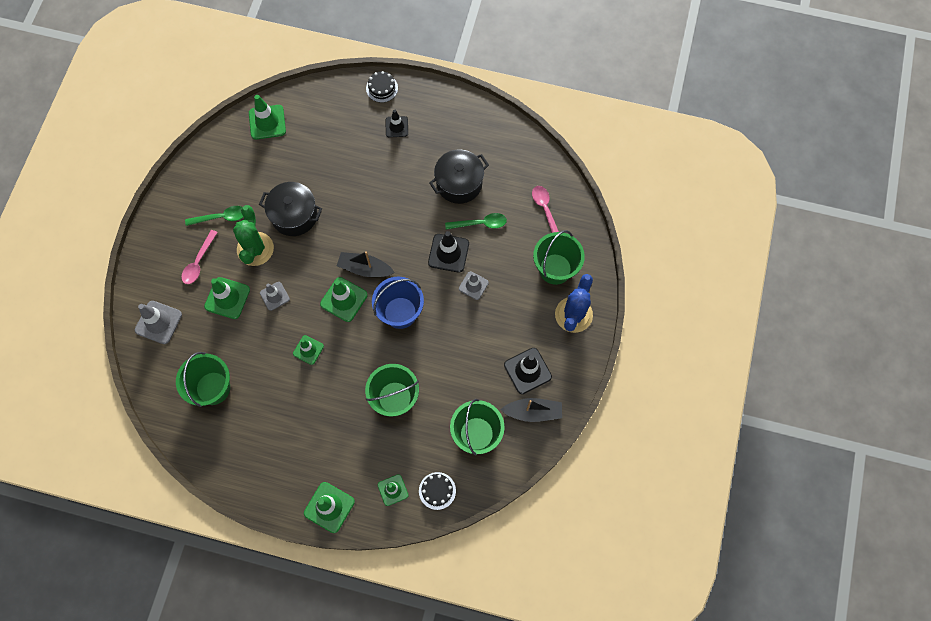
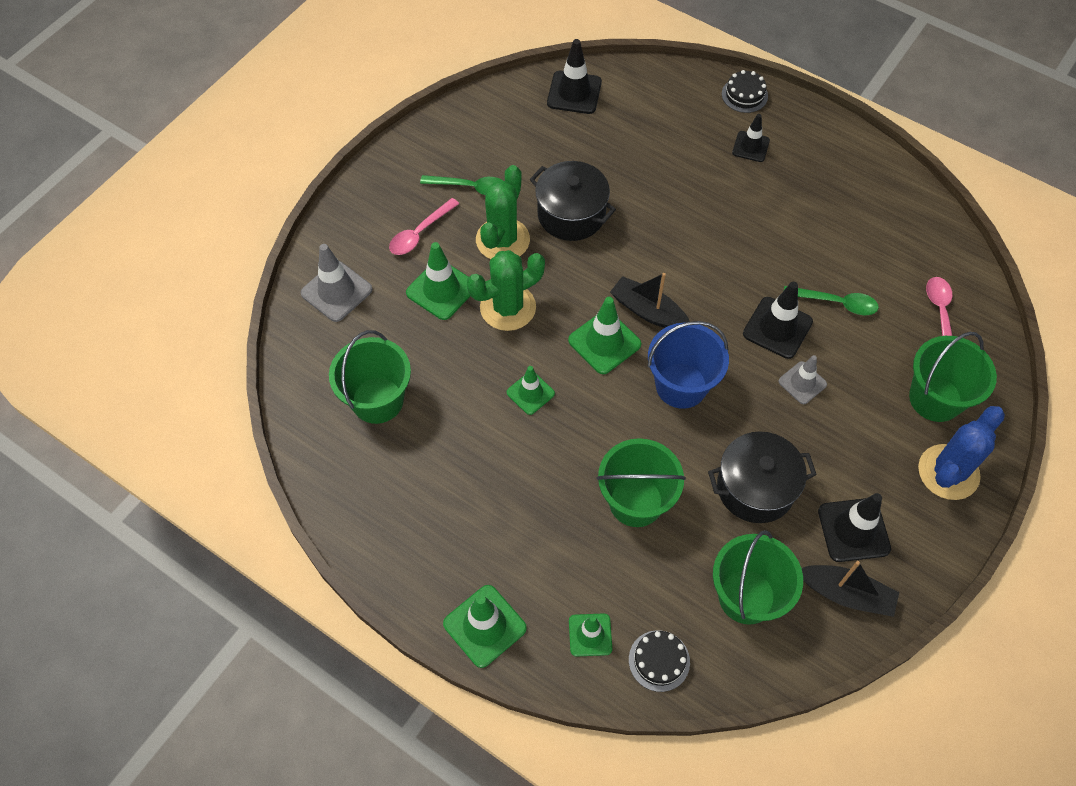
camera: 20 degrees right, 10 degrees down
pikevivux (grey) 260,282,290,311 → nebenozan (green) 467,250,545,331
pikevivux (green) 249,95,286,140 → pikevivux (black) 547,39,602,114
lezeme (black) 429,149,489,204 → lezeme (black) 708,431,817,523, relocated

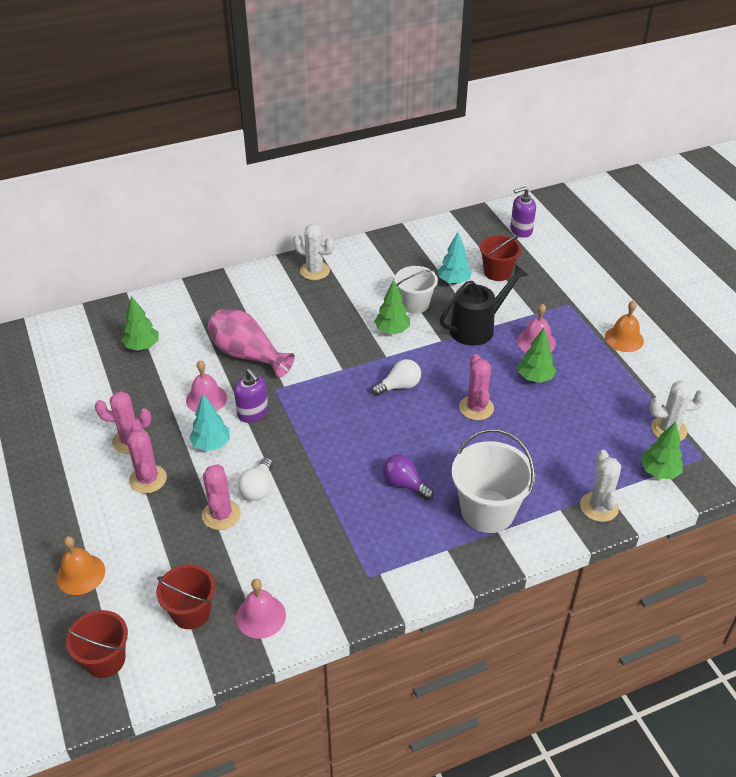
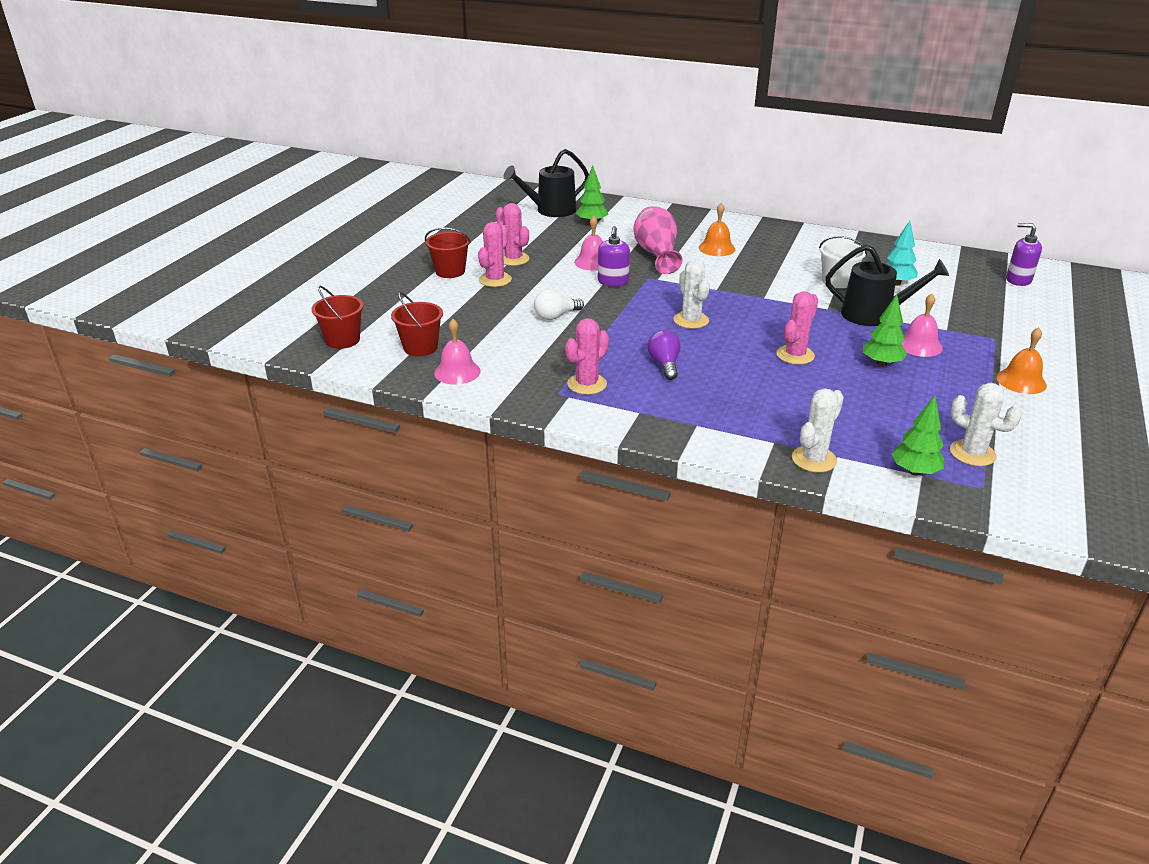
camera: 45 degrees right, 10 degrees down
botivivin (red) 480,235,521,281 → botivivin (red) 425,227,471,278, relocated
- → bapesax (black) 504,149,589,217
nebenozan (pink) 202,464,241,530 → nebenozan (pink) 565,318,609,395, relocated
nebenozan (white) 293,224,334,280 → nebenozan (white) 674,259,710,329, relocated
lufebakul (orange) 56,536,105,595 → lufebakul (orange) 699,203,735,256, relocated
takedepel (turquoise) 189,394,230,451 → -
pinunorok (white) 372,359,421,396 → -
takedepel (green) 374,280,410,334 → -
botivivin (white) 451,429,535,533 → -

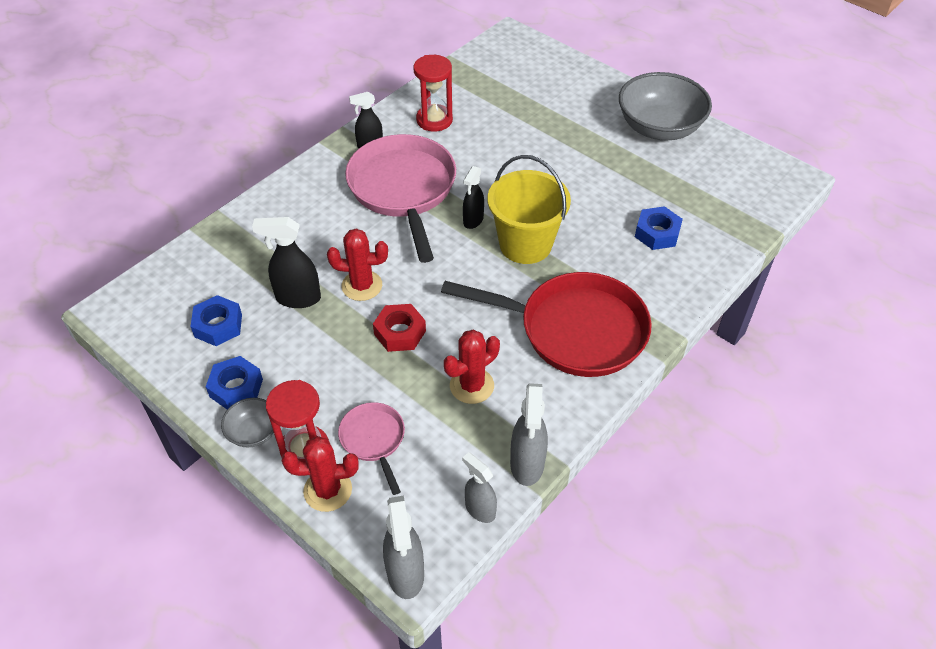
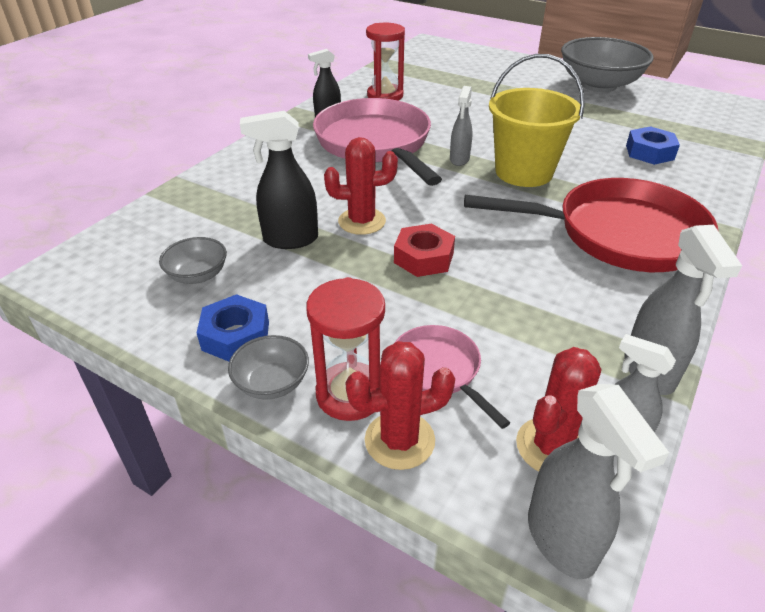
camera: 10 degrees left, 10 degrees down
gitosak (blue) 190,295,242,346 → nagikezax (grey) 159,237,227,284
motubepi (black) 463,166,484,229 → motubepi (grey) 450,86,473,166
nebenozan (red) 444,329,500,404 → nebenozan (red) 516,347,602,471, relocated

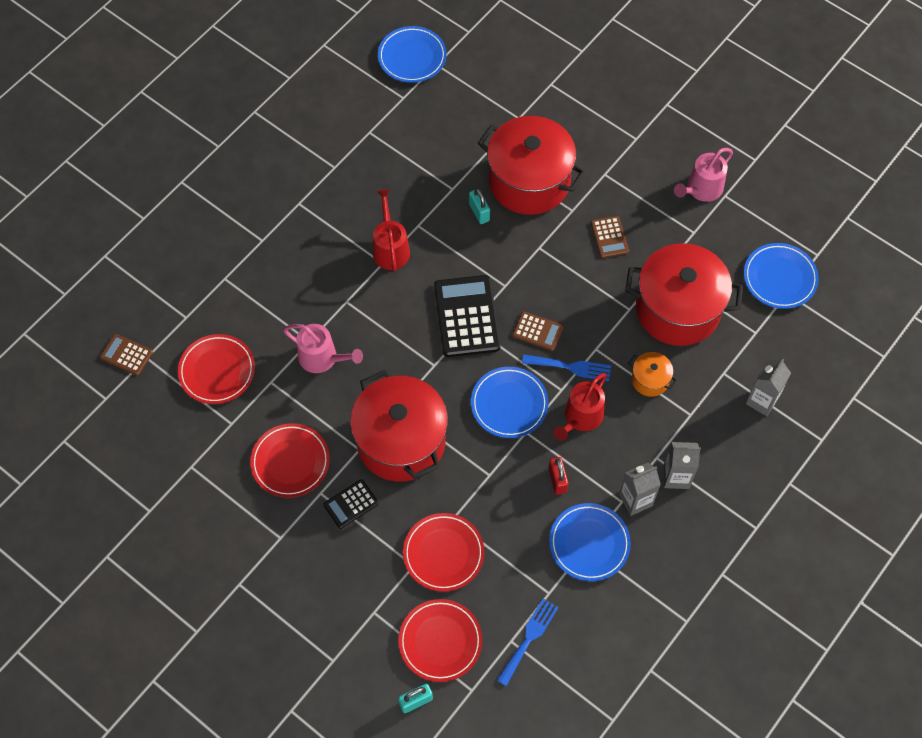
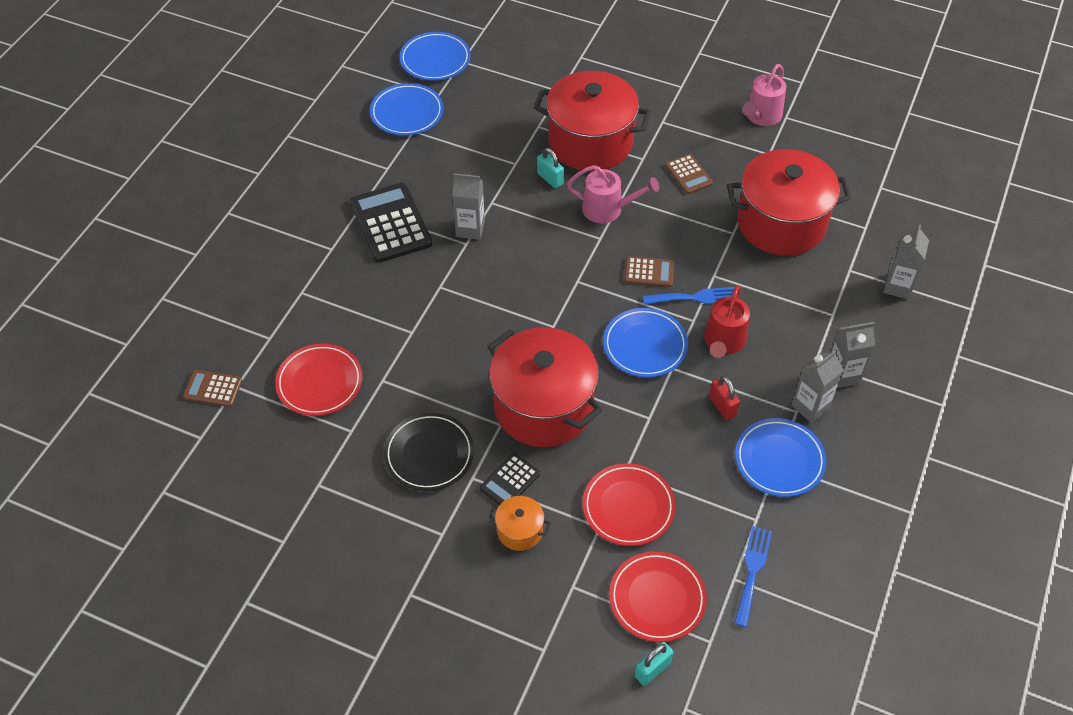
camera: 15 degrees left, 10 degrees down
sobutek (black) 434,275,501,357 → sobutek (black) 350,183,432,263, relocated
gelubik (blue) 744,243,819,309 → gelubik (blue) 370,83,443,136, relocated
gelubik (red) 250,423,330,498 → gelubik (black) 384,413,474,491
bapesax (red) 373,189,410,272 → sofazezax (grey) 452,173,485,240
lezeme (orange) 628,352,677,397 → lezeme (orange) 489,496,551,551, relocated
bapesax (pink) 283,324,363,373 → bapesax (pink) 567,165,659,224, relocated

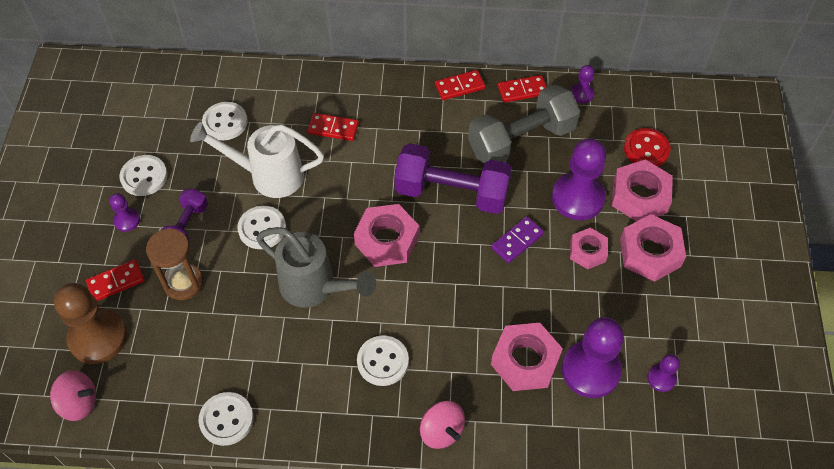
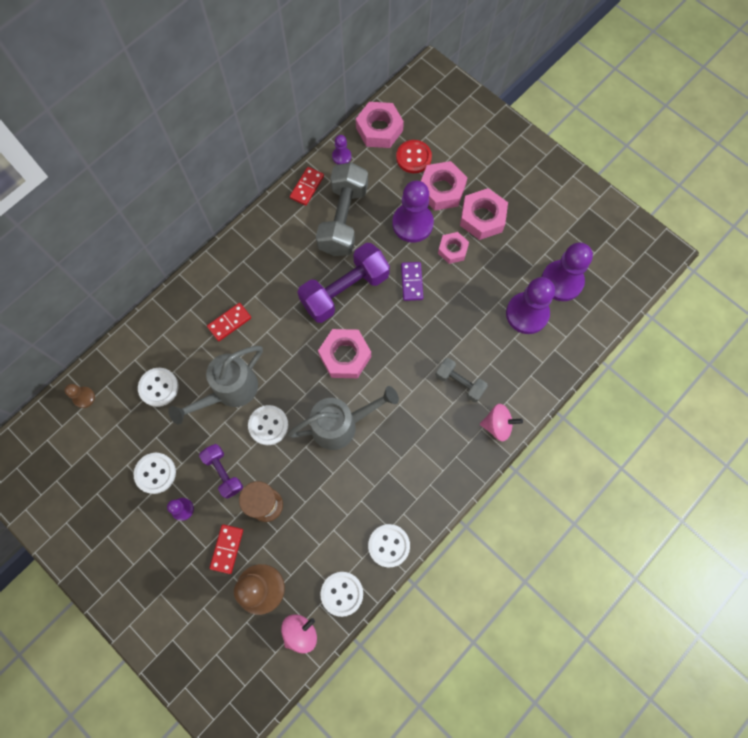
camera: 50 degrees left, 15 degrees up
- → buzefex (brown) 65,384,95,408
bapesax (white) 190,122,324,198 → bapesax (grey) 168,346,263,425
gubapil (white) 357,335,409,386 → gubapil (white) 320,572,363,617, relocated
gitosak (pink) 491,323,563,391 → gitosak (pink) 356,102,404,148, relocated
- → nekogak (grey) 435,358,488,402
buzefex (purple) 647,354,680,392 → buzefex (purple) 541,242,593,301, x2.07
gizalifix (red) 435,70,485,100 → -

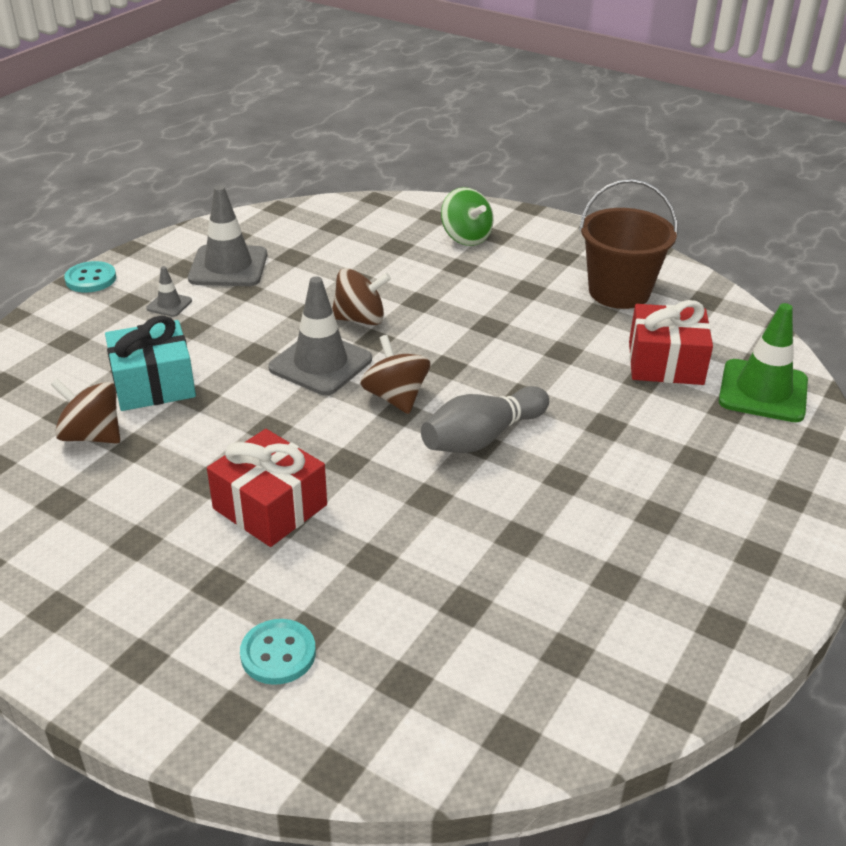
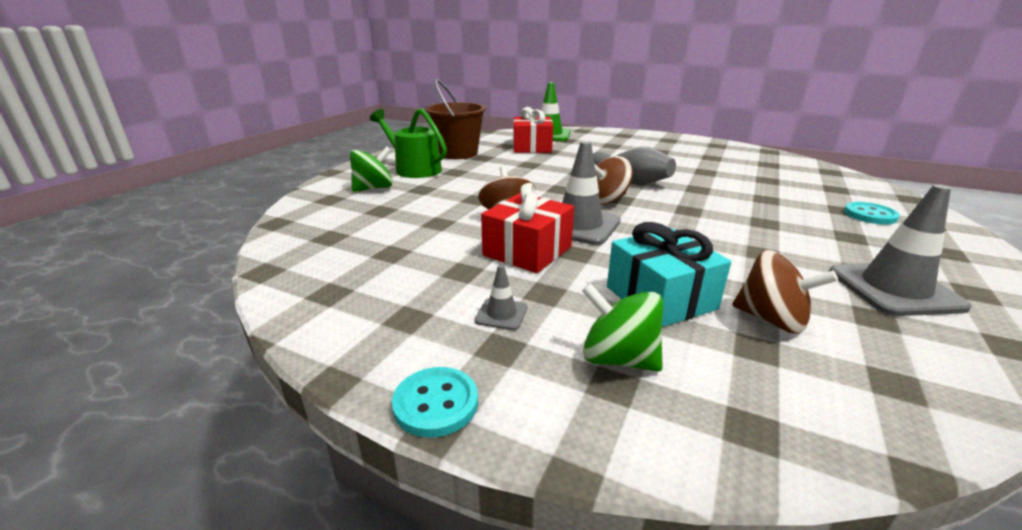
camera: 95 degrees left, 10 degrees down
- → bapesax (green) 370,108,447,178
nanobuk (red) 207,429,327,547 → nanobuk (red) 481,183,574,273, relocated
- → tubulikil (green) 582,283,663,372
tubulikil (brown) 51,378,120,444 → tubulikil (brown) 732,250,838,334, 75 degrees counterclockwise
pikevivux (grey) 188,185,267,286 → pikevivux (grey) 829,184,972,316, relocated

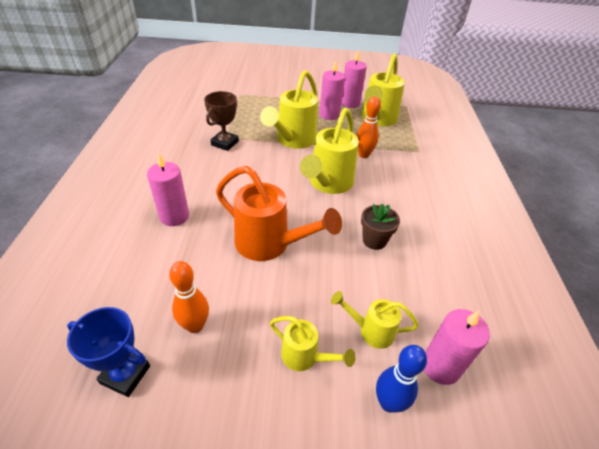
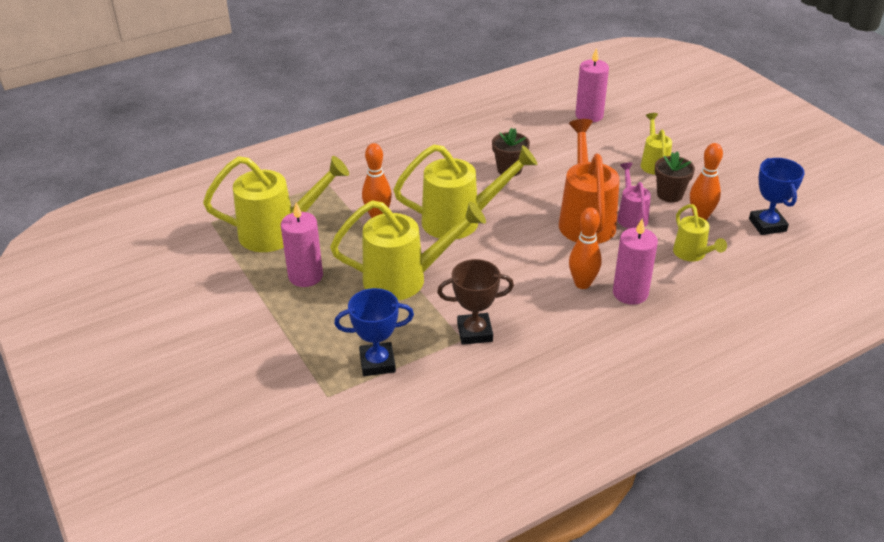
camera: 120 degrees left, 5 degrees down
- → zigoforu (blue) 334,288,414,376
- → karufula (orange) 569,207,602,289
- → bapesax (pink) 617,162,651,229
- → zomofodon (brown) 655,151,695,202
bapesax (yellow) 331,291,419,349 → bapesax (yellow) 673,204,727,261, relocated
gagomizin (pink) 342,50,367,108 → -
karufula (blue) 376,345,427,413 → -

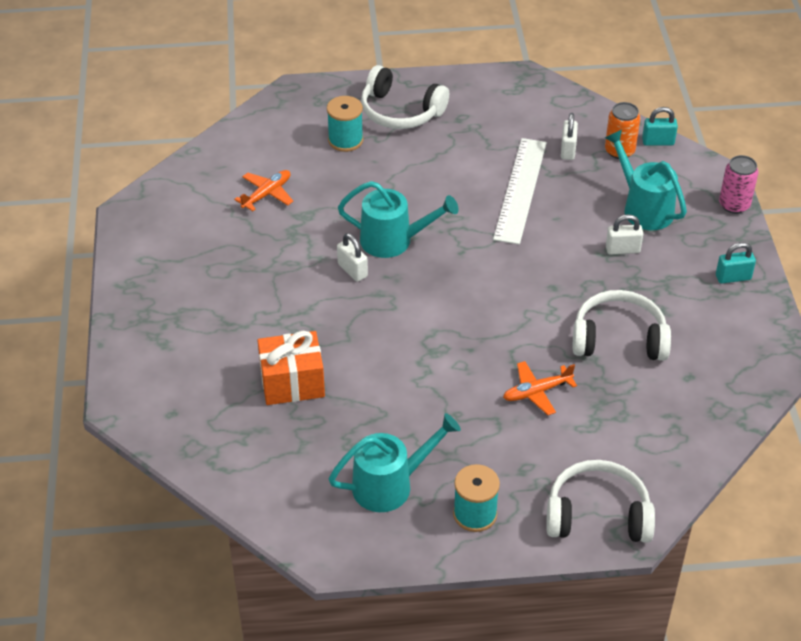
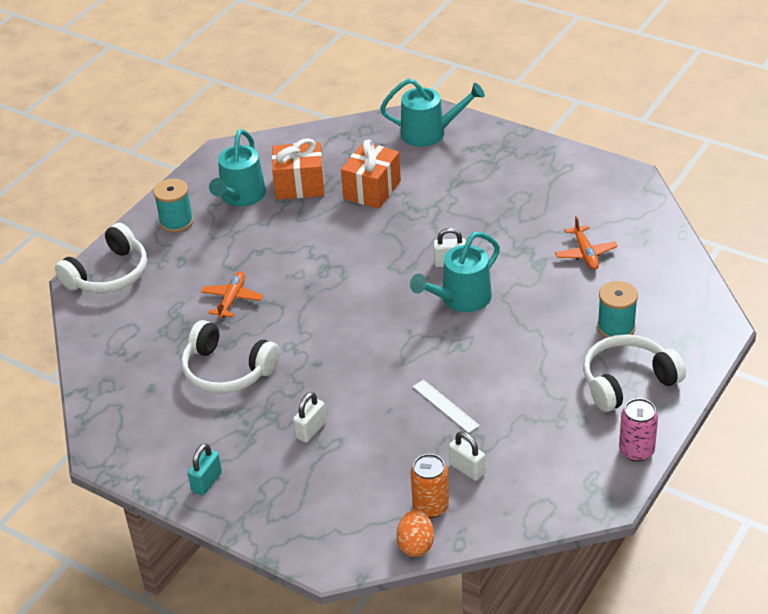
camera: 130 degrees right, 5 degrees down
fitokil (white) 573,290,671,361 → fitokil (white) 181,320,280,393, 75 degrees clockwise
- → nanobuk (orange) 272,138,325,200
bapesax (turquoise) 605,130,687,230 → bapesax (turquoise) 380,79,485,147, relocated
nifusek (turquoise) 642,107,678,146 → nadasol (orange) 396,509,434,557
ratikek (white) 493,138,547,245 → ratikek (white) 413,380,480,433, x0.52
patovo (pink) 719,155,758,214 → patovo (pink) 619,398,658,462, relocated

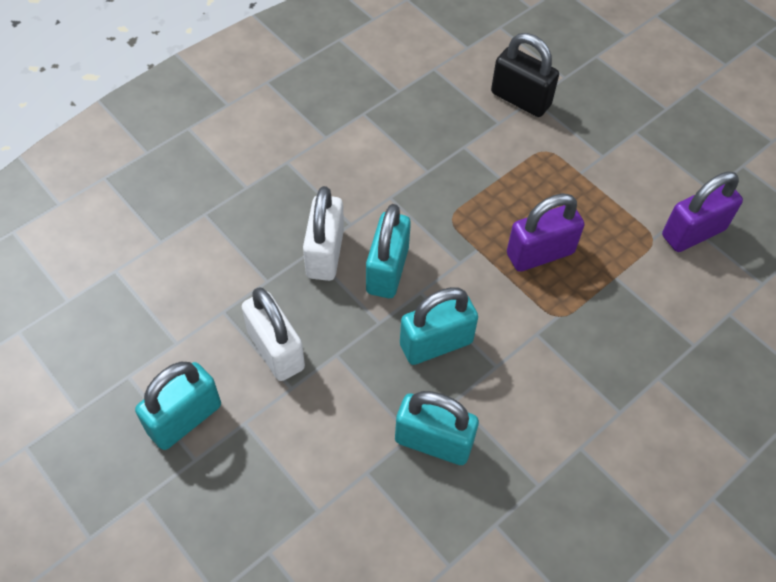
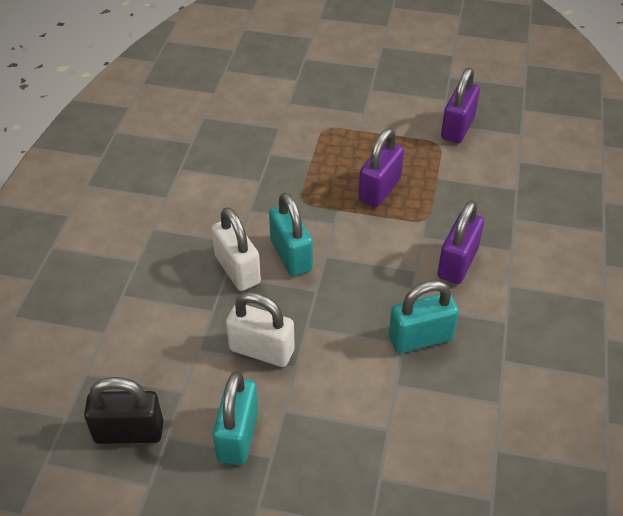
camera: 35 degrees left, 10 degrees down
nifusek (black) 491,33,559,117 → nifusek (black) 84,377,163,444, relocated
- → nifusek (purple) 437,200,484,284
nifusek (turquoise) 400,287,478,365 → -

